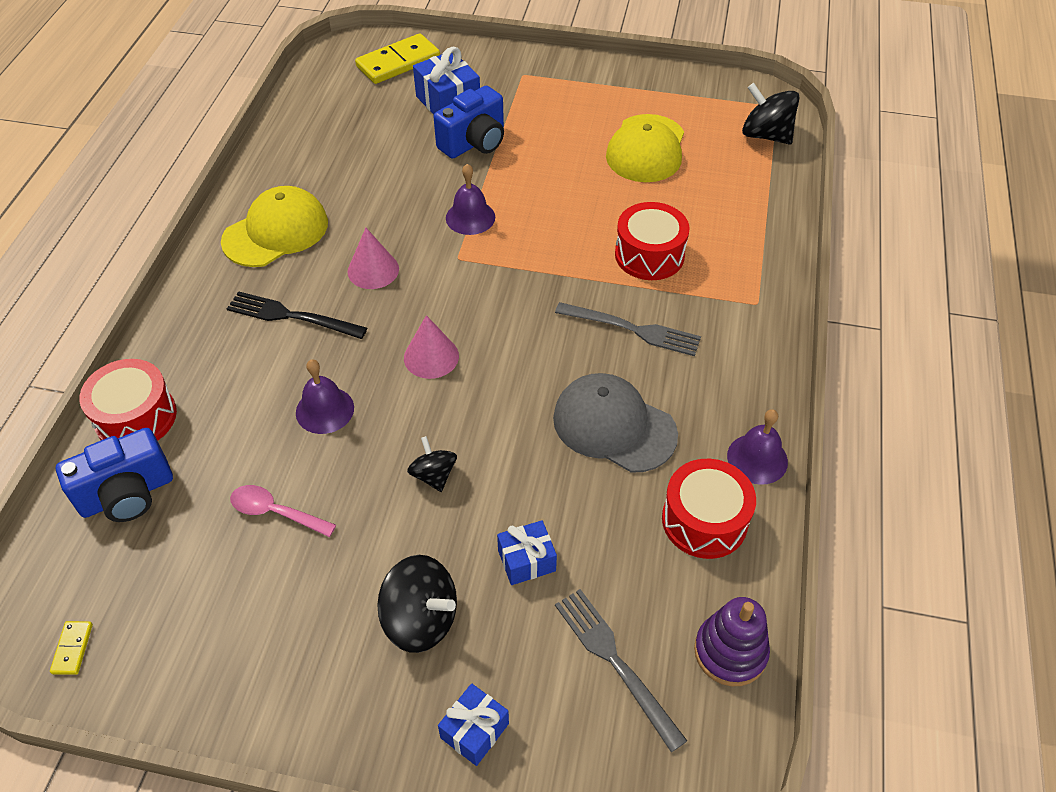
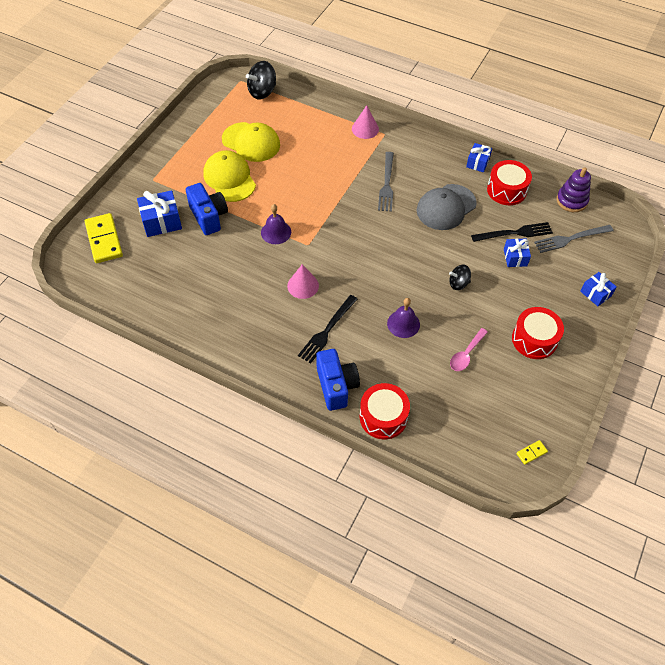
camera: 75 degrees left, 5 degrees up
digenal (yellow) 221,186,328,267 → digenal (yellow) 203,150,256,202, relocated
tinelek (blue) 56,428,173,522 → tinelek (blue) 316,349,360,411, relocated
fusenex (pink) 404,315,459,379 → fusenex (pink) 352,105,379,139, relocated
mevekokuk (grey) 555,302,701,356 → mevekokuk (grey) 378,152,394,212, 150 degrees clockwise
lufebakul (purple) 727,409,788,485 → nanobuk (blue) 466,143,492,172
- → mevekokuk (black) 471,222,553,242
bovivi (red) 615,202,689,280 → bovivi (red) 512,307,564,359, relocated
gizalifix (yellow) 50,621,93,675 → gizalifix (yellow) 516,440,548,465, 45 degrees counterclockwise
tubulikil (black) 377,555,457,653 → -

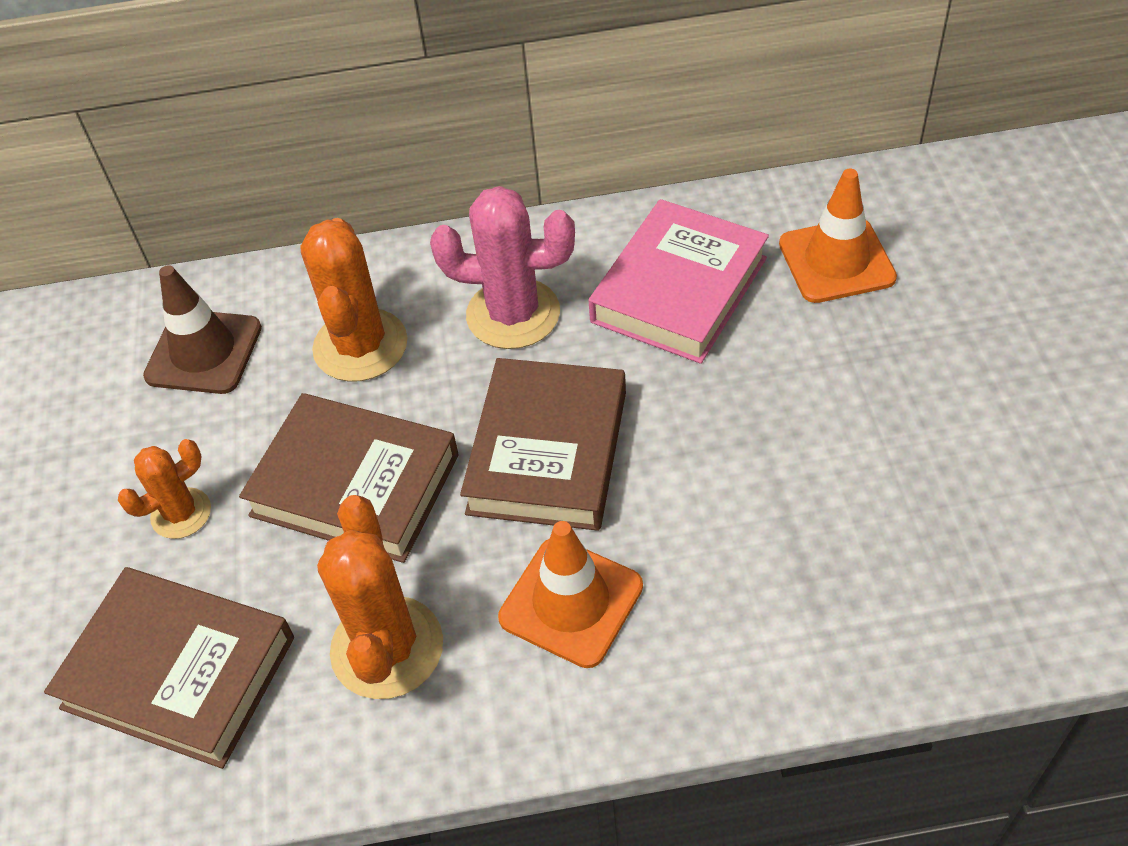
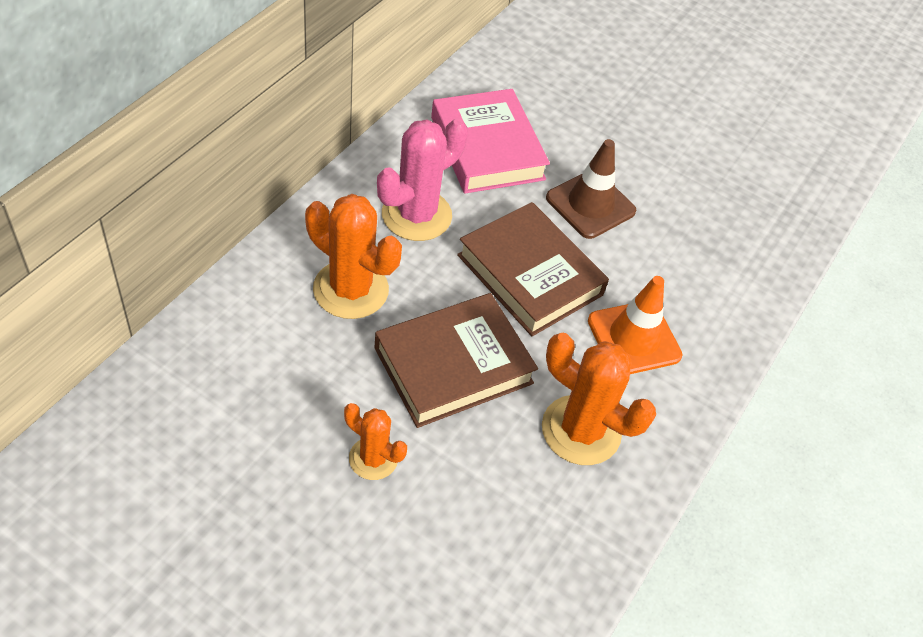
camera: 60 degrees left, 0 degrees up
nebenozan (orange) 118,439,211,539 → nebenozan (orange) 344,403,407,480, 60 degrees counterclockwise
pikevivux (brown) 143,265,262,394 → pikevivux (brown) 546,139,636,239, relocated
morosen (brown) 44,567,294,769 → -
pikevivux (orange) 779,169,897,303 → -

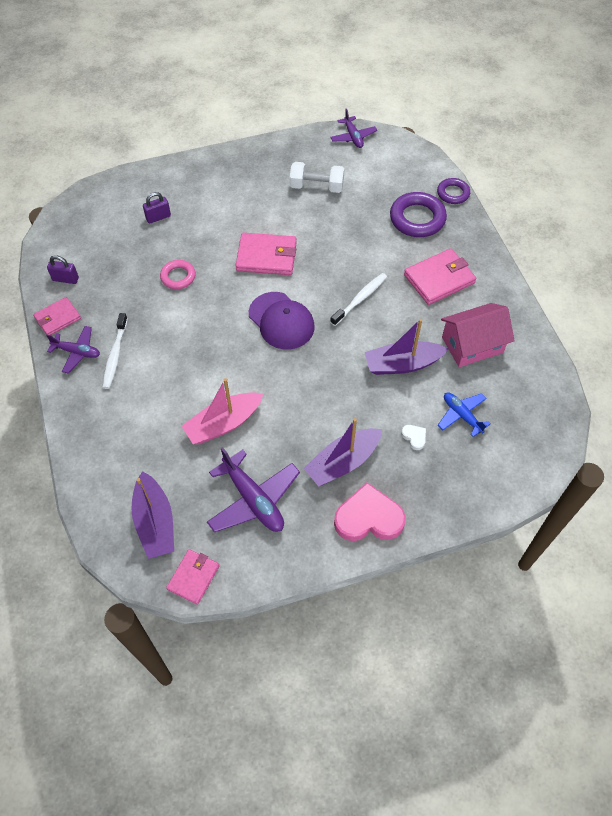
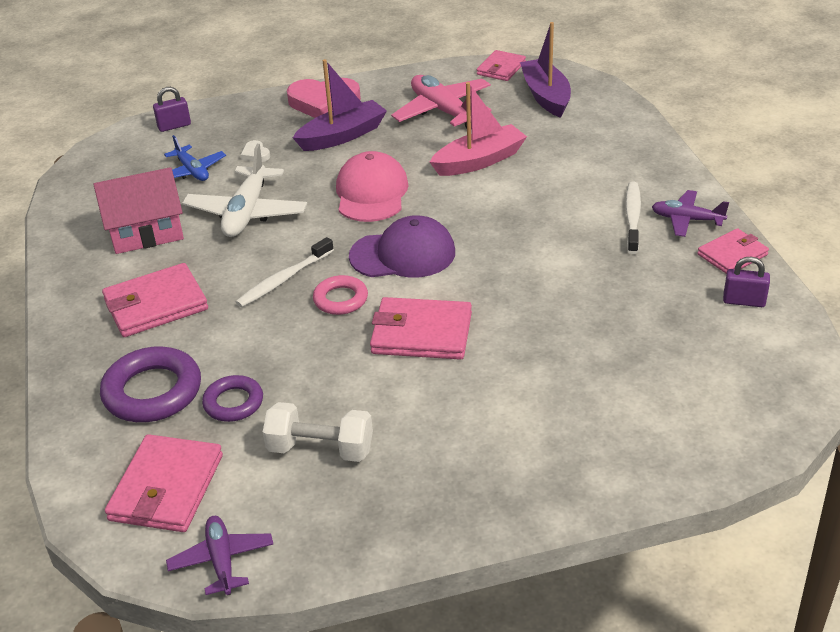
camera: 175 degrees left, 20 degrees down
- → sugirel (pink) 105,434,223,532
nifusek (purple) 143,192,171,224 → nifusek (purple) 153,87,191,132, relocated
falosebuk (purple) 365,319,448,375 → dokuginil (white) 182,144,307,237
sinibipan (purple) 437,178,470,204 → sinibipan (purple) 202,375,263,422, relocated
sinibipan (pink) 160,260,195,289 → sinibipan (pink) 313,275,368,315, relocated
- → digenal (pink) 336,151,409,222
digenal (purple) 249,292,315,350 → digenal (purple) 349,215,455,278, 120 degrees clockwise
dokuginil (purple) 207,447,300,532 → dokuginil (pink) 391,75,491,128

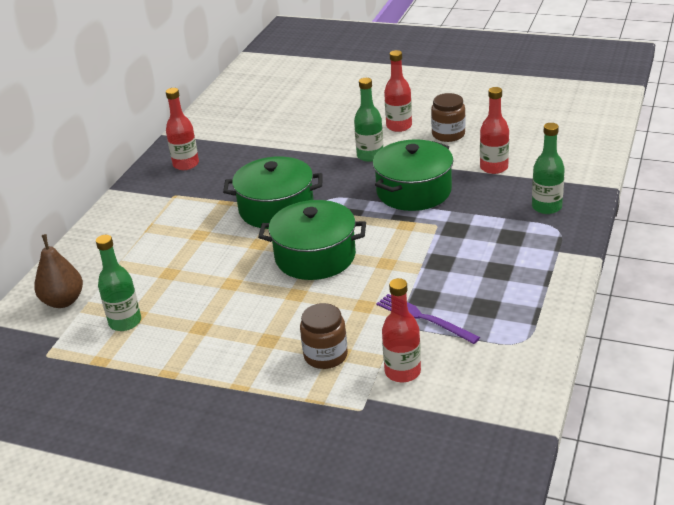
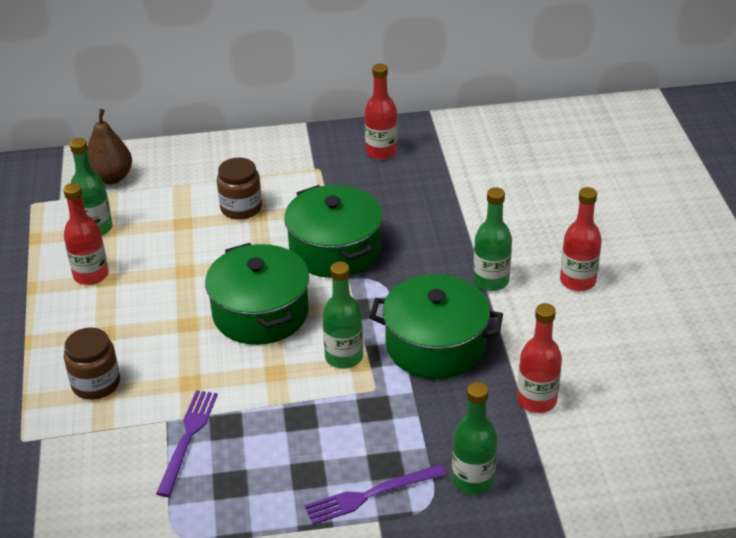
camera: 60 degrees right, 5 degrees up
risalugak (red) 382,278,421,382 → risalugak (red) 63,183,109,285, relocated
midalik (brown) 431,93,465,142 → midalik (brown) 217,158,262,220, relocated
- → mevekokuk (purple) 304,464,446,525
- → risalugak (green) 322,262,363,369

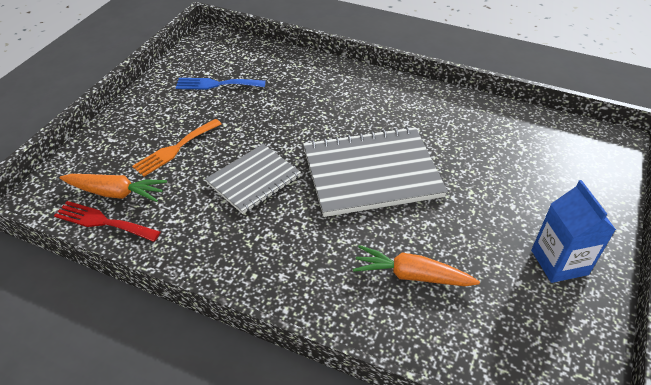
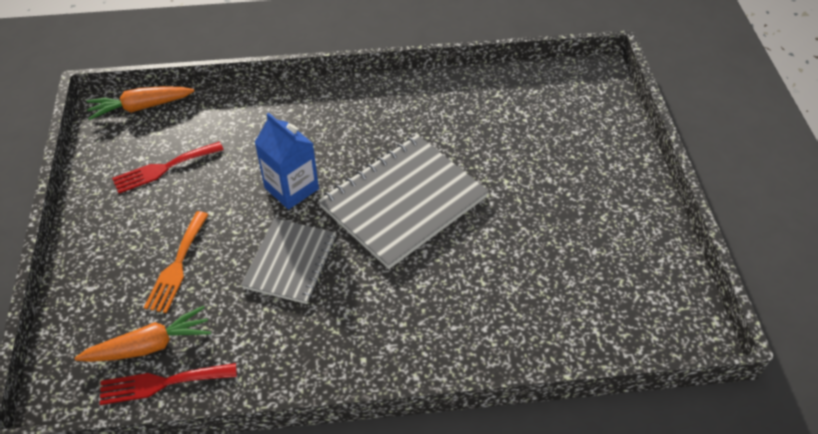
camera: 30 degrees left, 5 degrees up
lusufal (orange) 353,245,480,286 → lusufal (orange) 87,86,194,120, relocated
mevekokuk (blue) 176,78,266,90 → mevekokuk (red) 112,142,224,193
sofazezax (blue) 531,180,616,283 → sofazezax (blue) 254,112,319,210, relocated

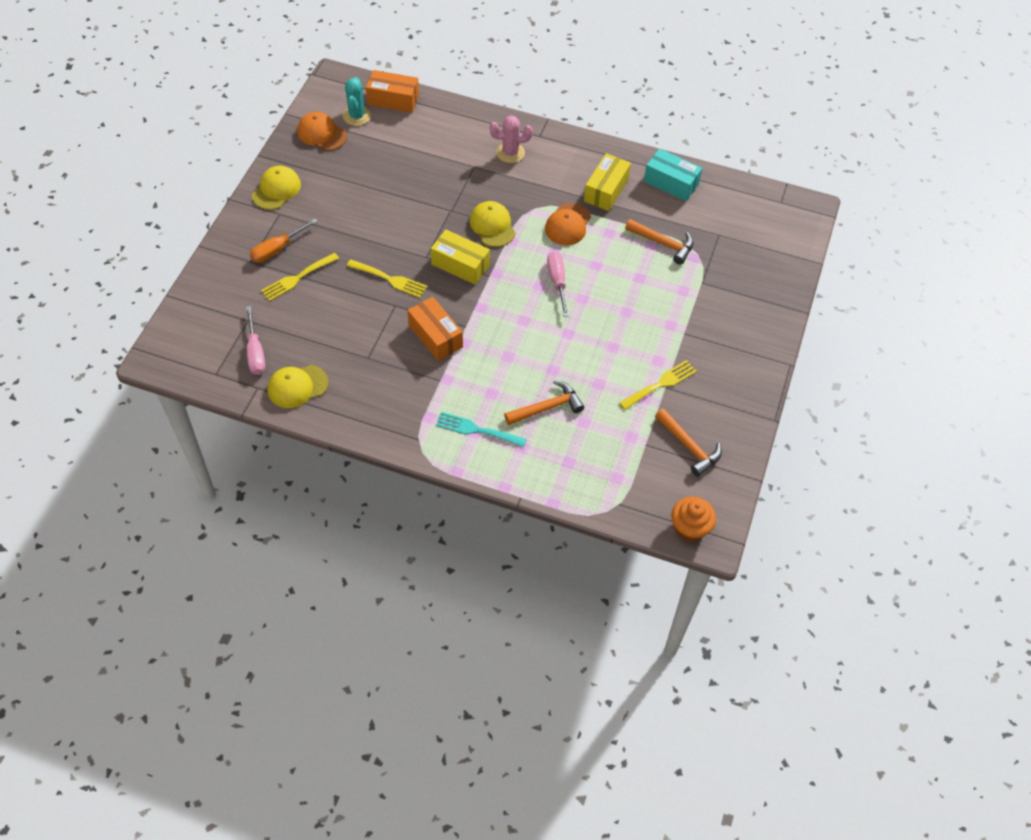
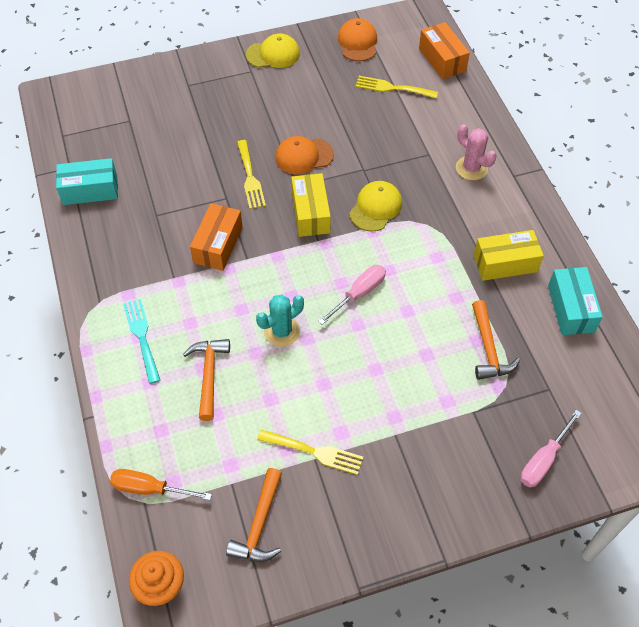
camera: 55 degrees right, 0 degrees up
digenal (yellow) 268,365,329,408 → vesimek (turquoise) 56,158,118,205
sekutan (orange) 250,219,318,263 → sekutan (orange) 110,469,212,500, relocated
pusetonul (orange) 504,380,584,425 → pusetonul (orange) 183,339,230,421, 120 degrees counterclockwise
nebenozan (turquoise) 343,77,371,126 → nebenozan (turquoise) 256,294,304,347, relocated
digenal (orange) 545,203,591,245 → digenal (orange) 275,136,334,175, relocated
mevekokuk (yellow) 261,253,339,301 → mevekokuk (yellow) 355,76,438,98, relocated
sekutan (pink) 246,306,265,375 → sekutan (pink) 520,410,582,488, relocated

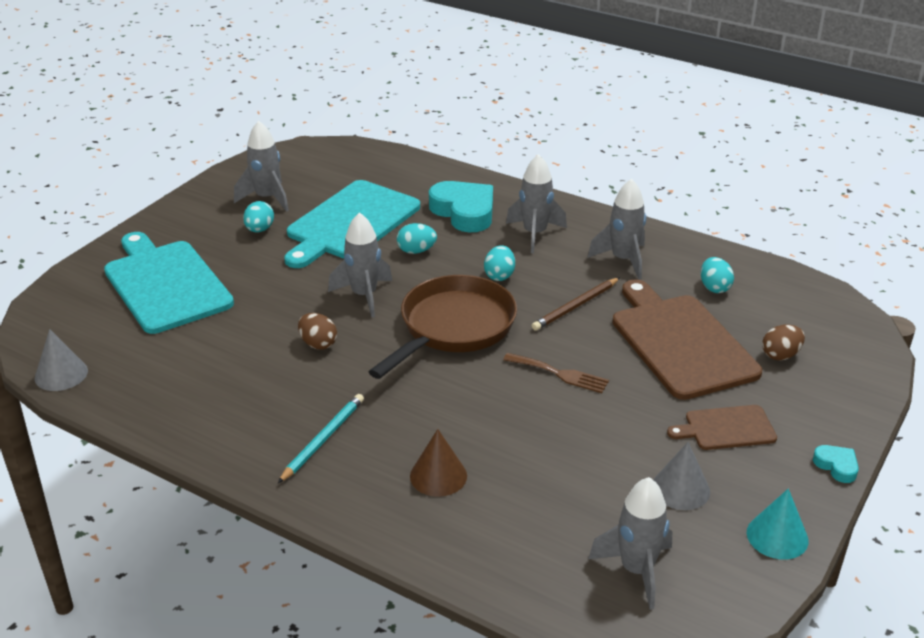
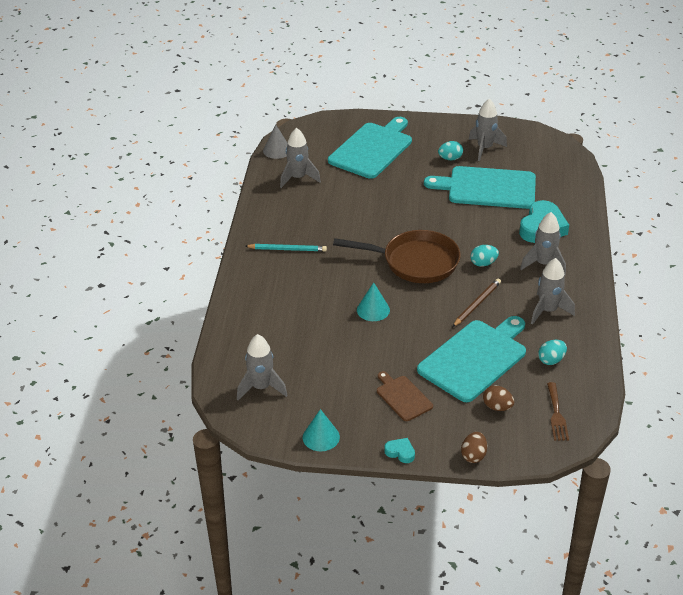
camera: 65 degrees right, 5 degrees up
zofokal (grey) 328,212,392,318 → zofokal (grey) 280,128,321,188, relocated
- → fusenex (turquoise) 357,282,390,321
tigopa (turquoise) 813,445,859,483 → tigopa (turquoise) 384,438,415,463, 90 degrees counterclockwise
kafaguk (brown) 612,279,762,400 → kafaguk (turquoise) 417,316,526,402
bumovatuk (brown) 531,278,619,331 → bumovatuk (brown) 452,279,501,327, 105 degrees clockwise
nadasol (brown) 298,313,337,350 → nadasol (brown) 461,432,487,463, relocated
mevekokuk (brown) 503,353,609,393 → mevekokuk (brown) 547,382,569,440, relocated
nadasol (turquoise) 397,223,437,254 → -
fusenex (brown) 410,429,467,497 → -
fusenex (grey) 654,442,710,510 → -

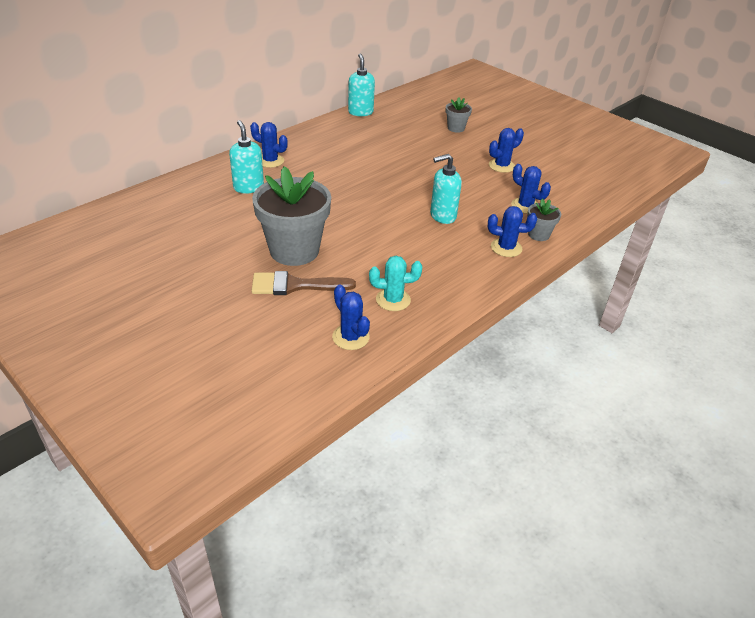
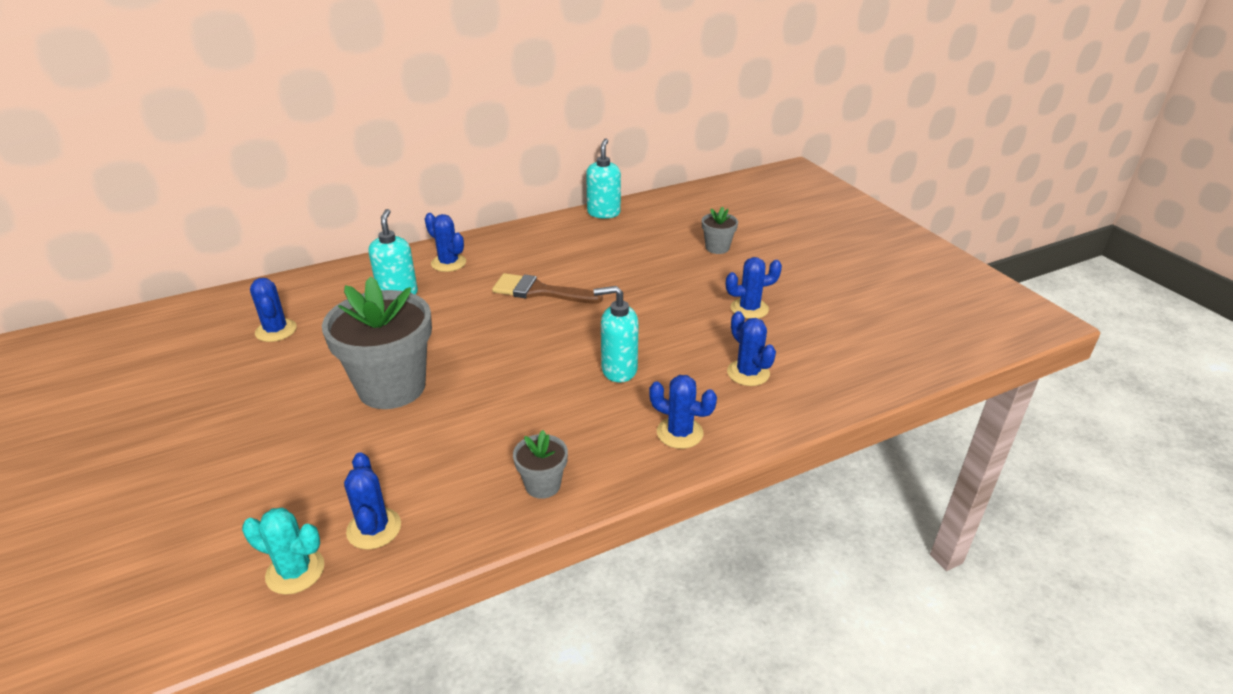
camera: 20 degrees right, 5 degrees down
nebenozan (turquoise) 369,256,422,311 → nebenozan (turquoise) 242,508,325,595, relocated
- → nebenozan (blue) 250,278,297,342
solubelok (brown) 252,271,356,295 → solubelok (brown) 492,273,603,303, relocated
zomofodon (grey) 527,199,561,241 → zomofodon (grey) 513,430,568,499, relocated

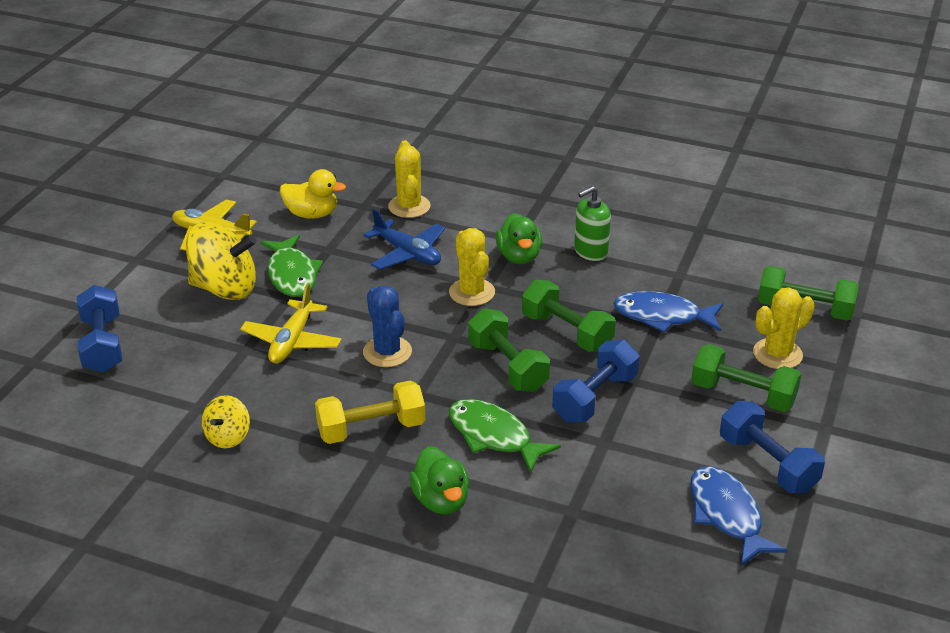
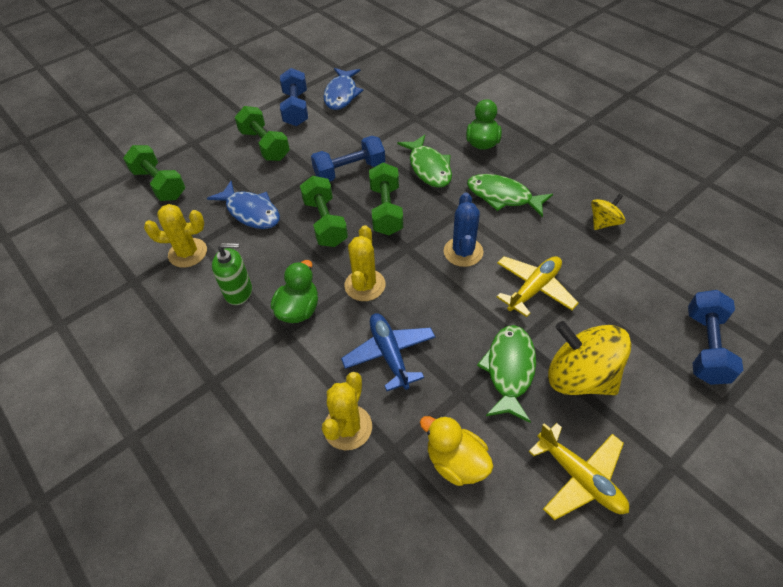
camera: 150 degrees left, 15 degrees up
nebenozan (yellow) 753,287,815,369 → nebenozan (yellow) 144,204,207,268, relocated
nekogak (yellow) 315,380,425,444 → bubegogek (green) 467,174,553,217

